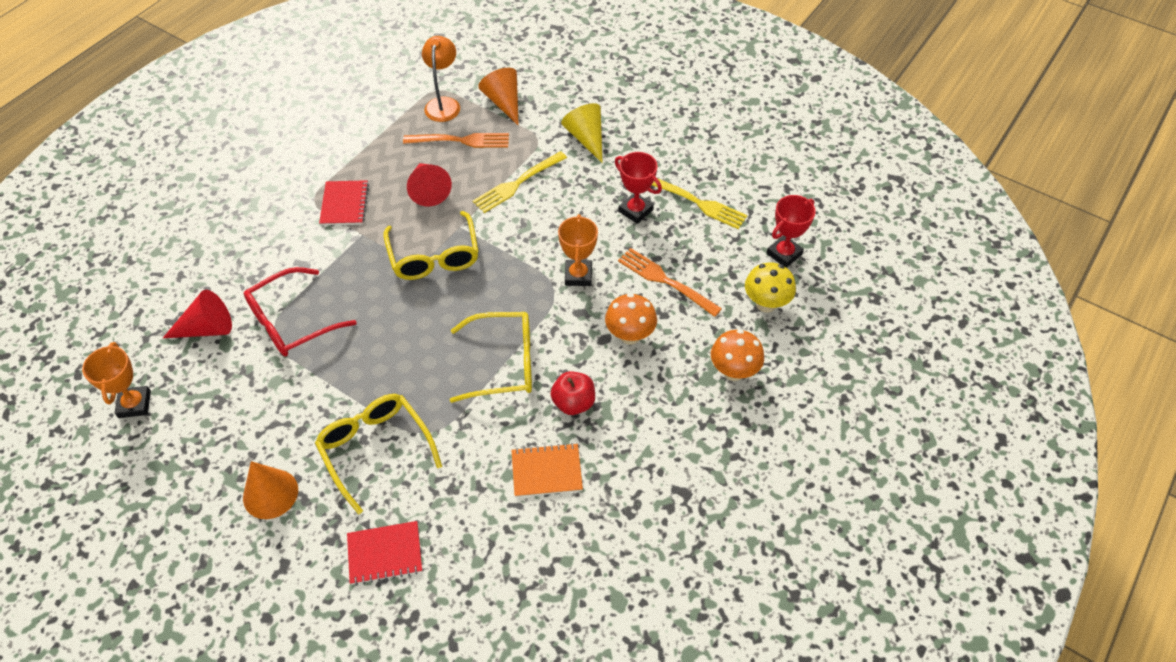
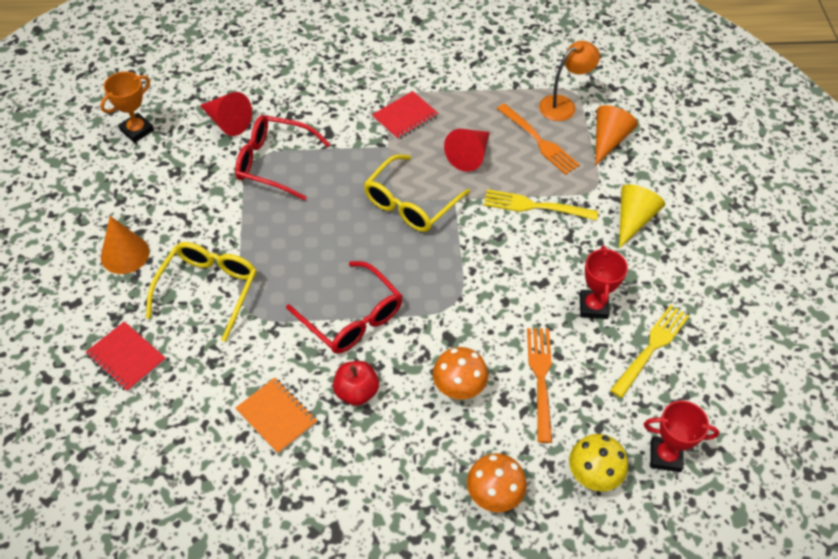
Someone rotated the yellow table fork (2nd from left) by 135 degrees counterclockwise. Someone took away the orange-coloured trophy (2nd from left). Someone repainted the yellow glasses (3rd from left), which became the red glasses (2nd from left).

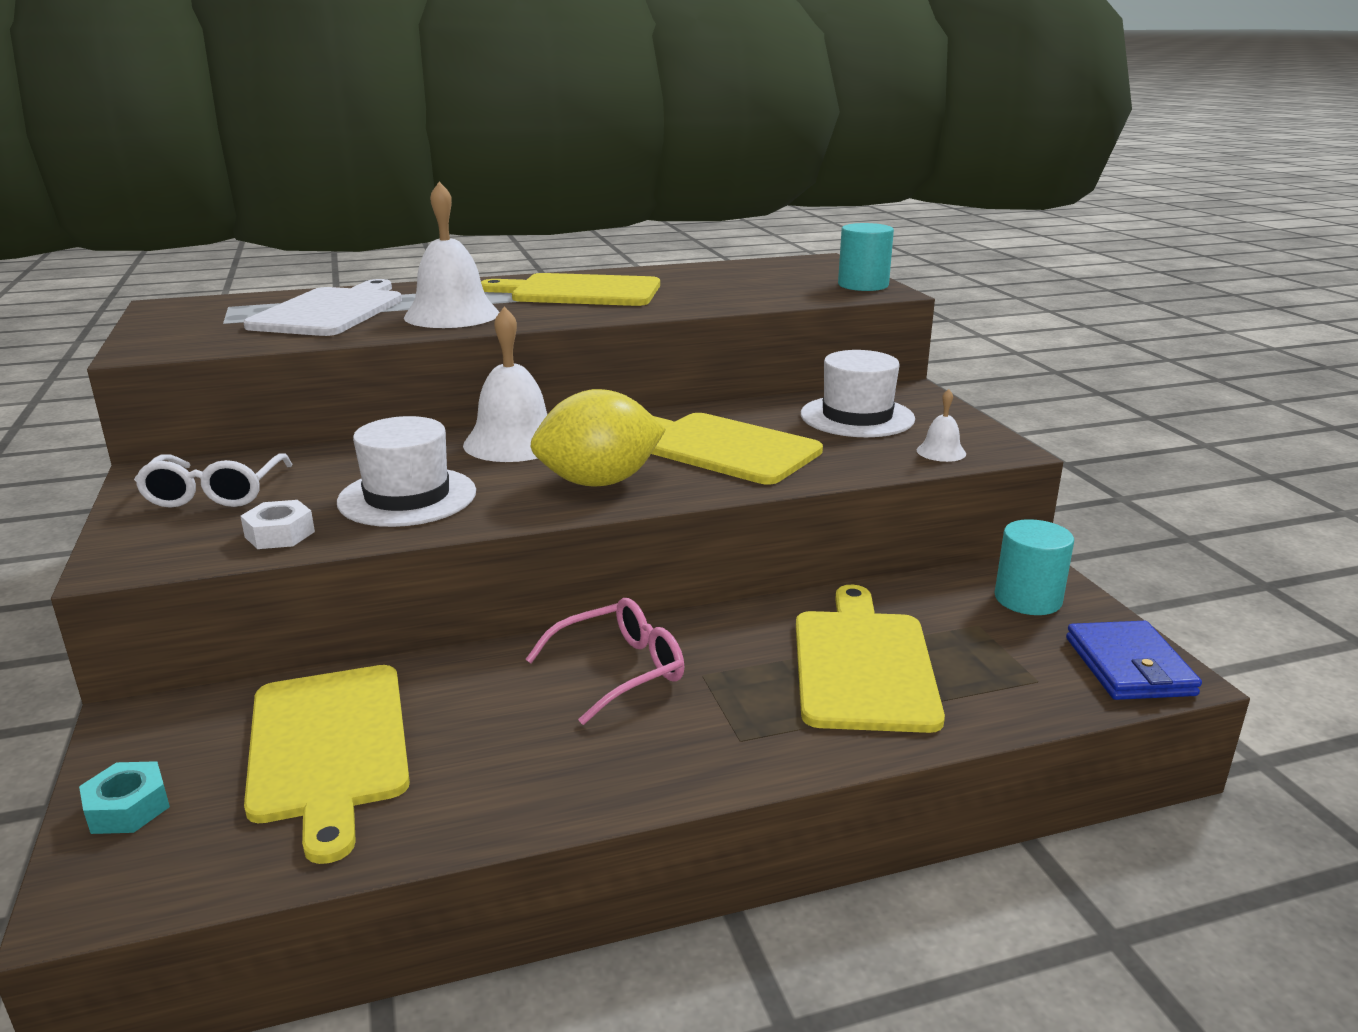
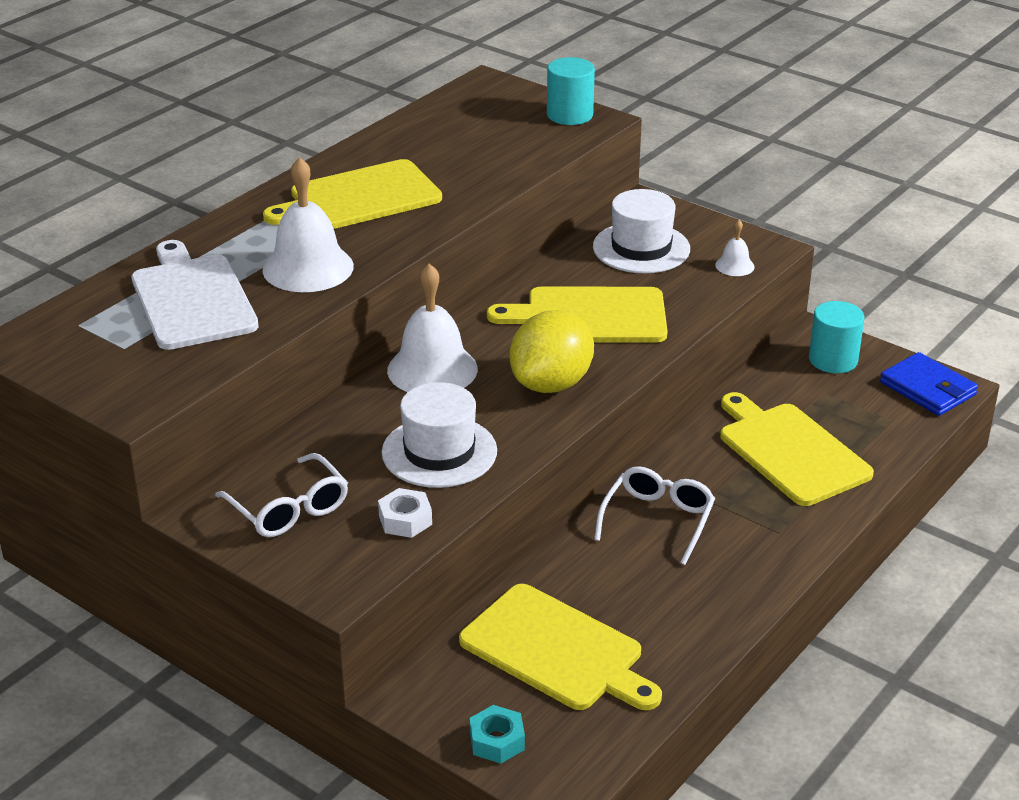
Someone repainted the rose-pink glasses, which became the white glasses (2nd from left).

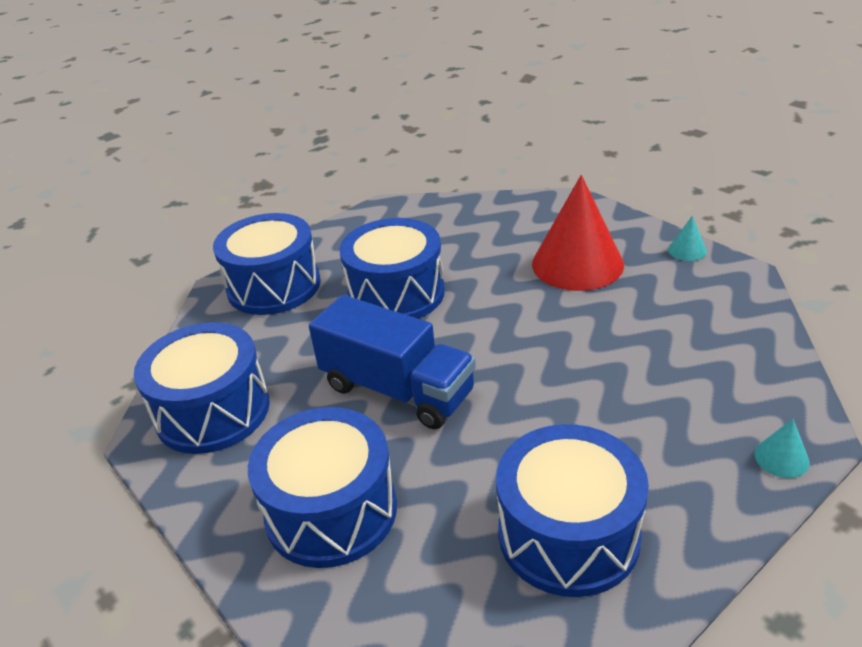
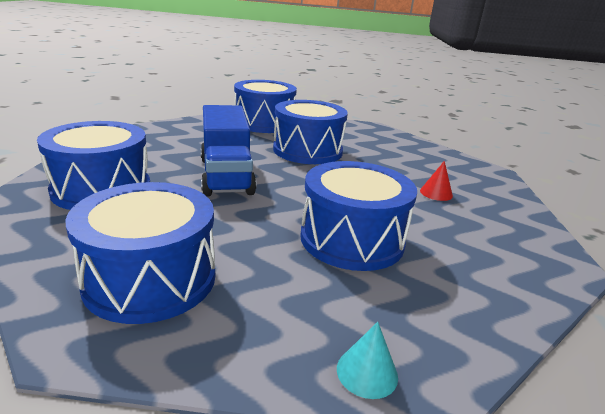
Someone scaled the red solid cone by 0.41. Someone took away the turquoise solid cone (1st from left). Someone carried the cobalt snare drum (1st from left in the first image).

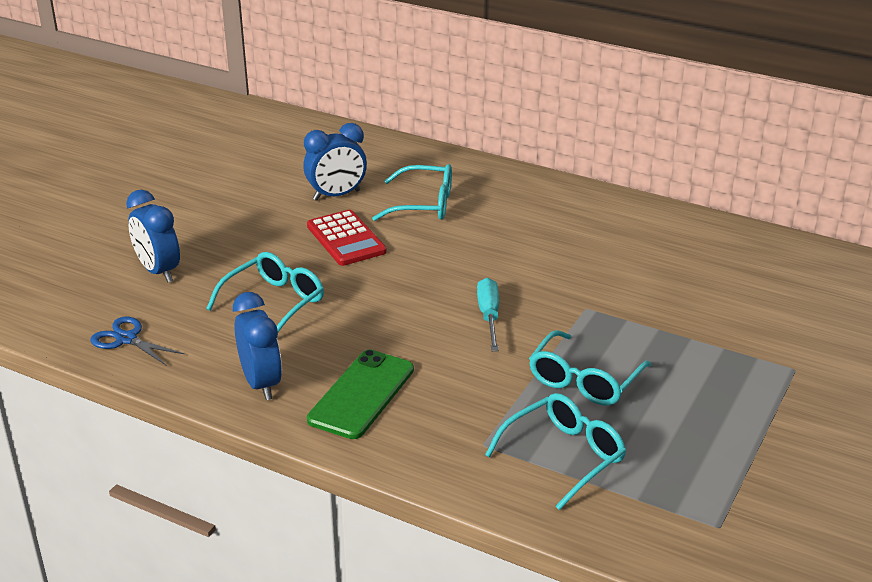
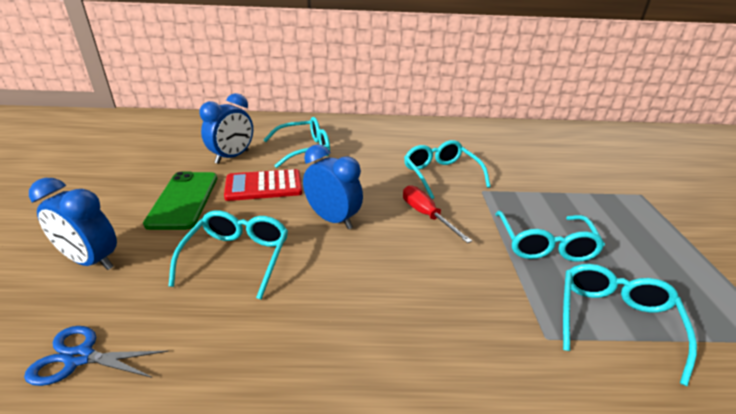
Someone rotated the red calculator by 135 degrees clockwise. Someone repainted the turquoise hand screwdriver, which became the red hand screwdriver. Someone carried the cobalt alarm clock (2nd from left in the first image). Someone carried the leaf-green phone. Someone put down the turquoise glasses (3rd from left).

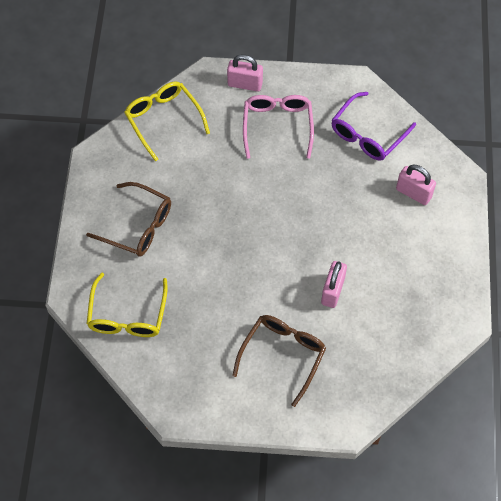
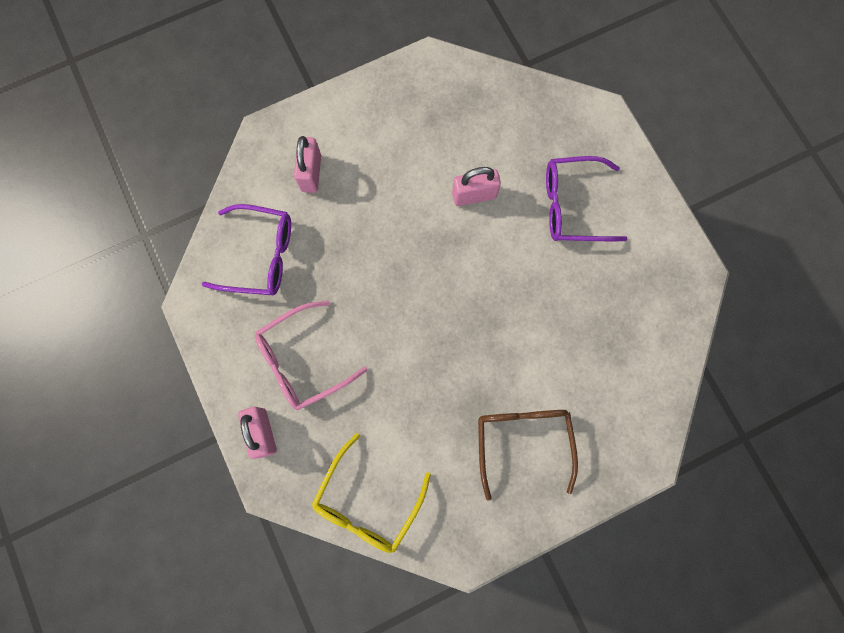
Someone took away the yellow glasses (1st from left). Someone repainted the brown glasses (2nd from left), which became the purple glasses (2nd from left).

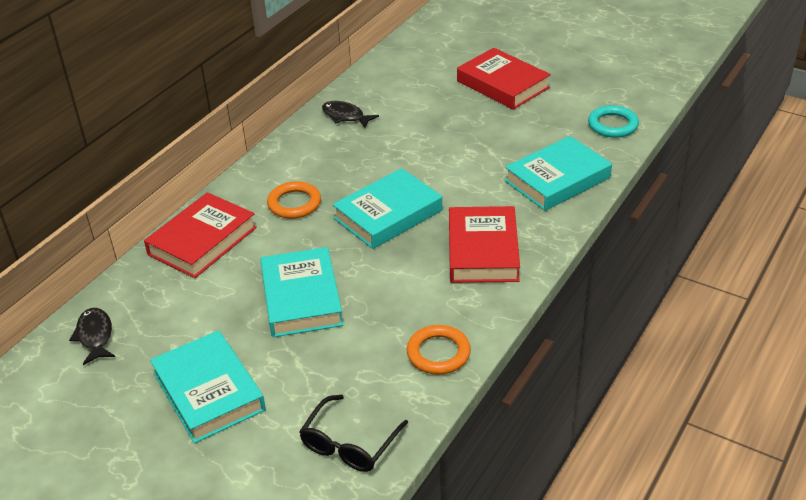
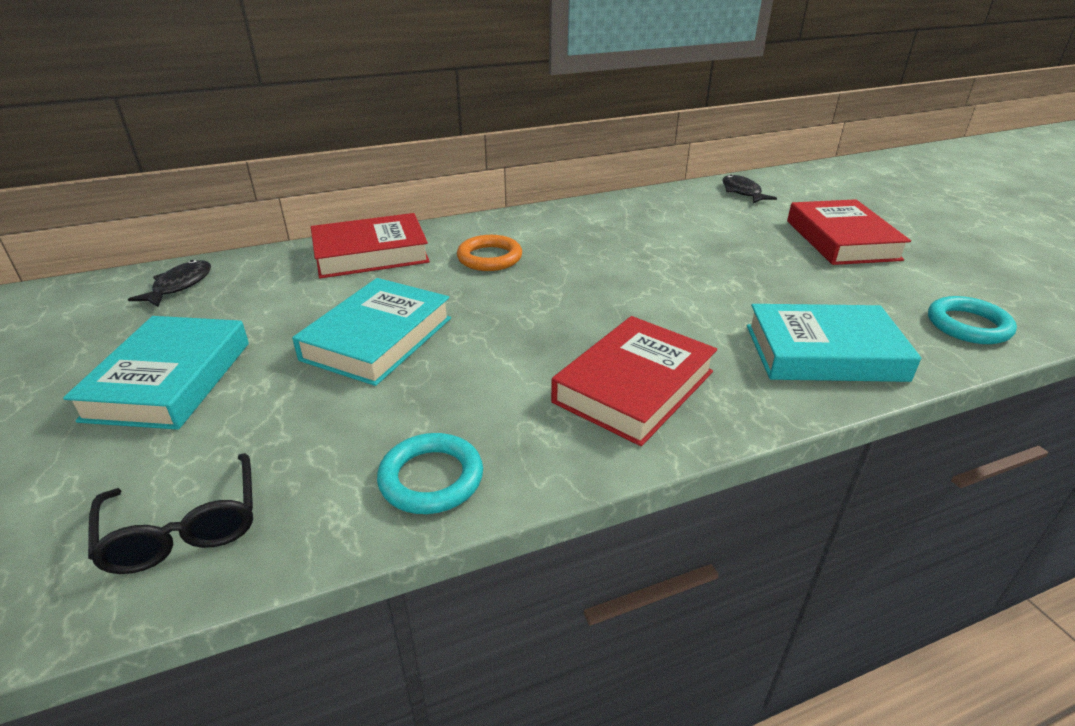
Someone carried the ebony fish (2nd from left). Someone took away the turquoise hardcover (3rd from left). Someone repainted the orange-coloured hoop (2nd from left), which became the turquoise hoop (1st from left). Someone rotated the ebony glasses by 90 degrees counterclockwise.

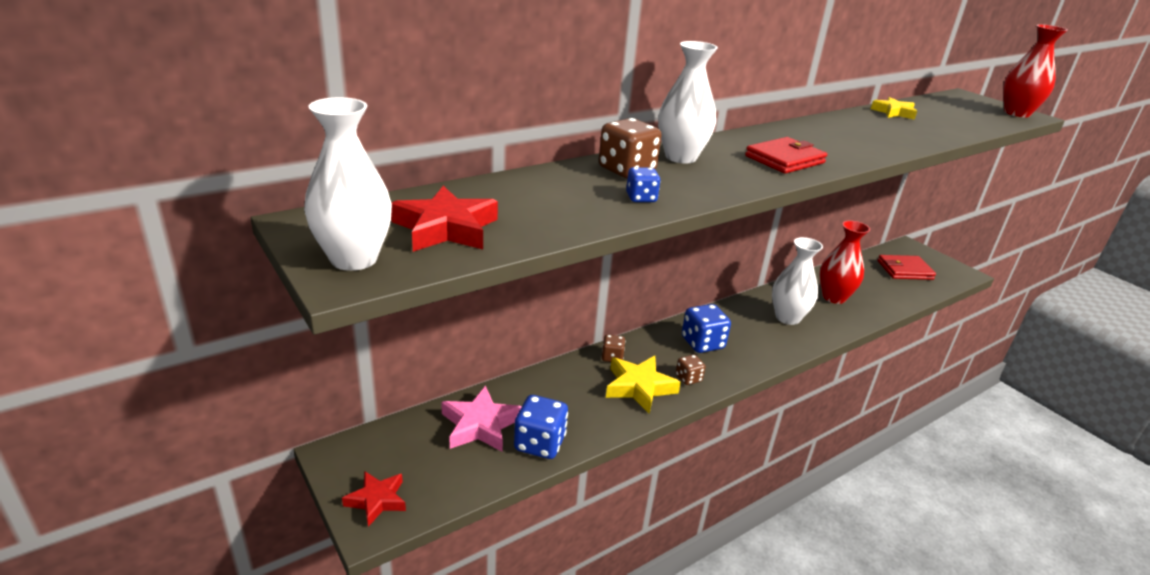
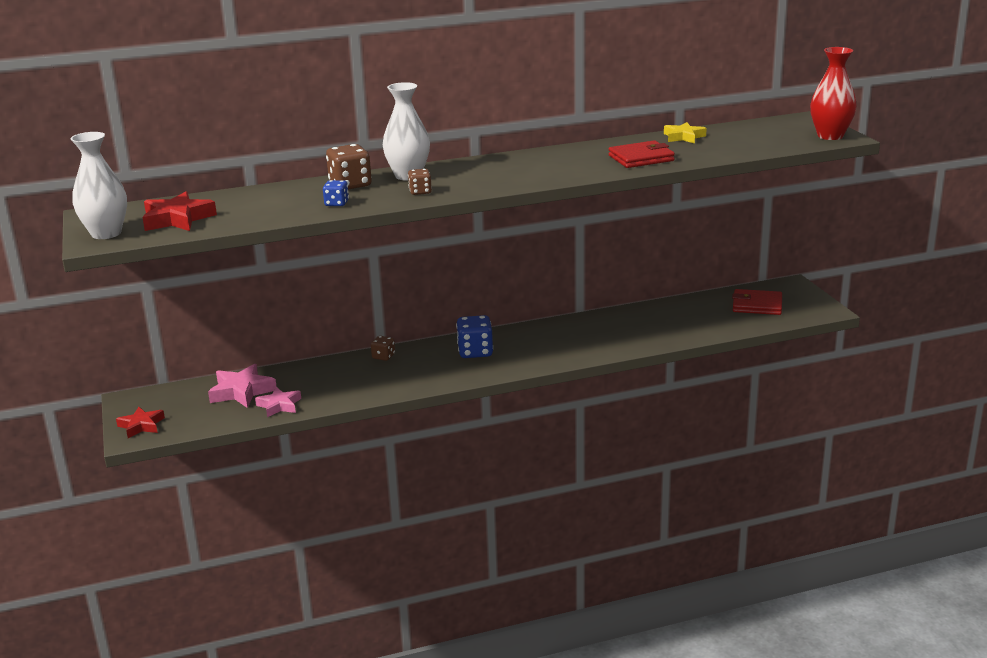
Someone carried the red wallet (1st from left). Someone took away the red tall vase (1st from left). Someone took away the white tall vase (3rd from left). Someone carried the brown die (3rd from left). Someone took away the yellow star shape (1st from left). Someone swapped the cobalt die (1st from left) for the rose-pink star shape (2nd from left).

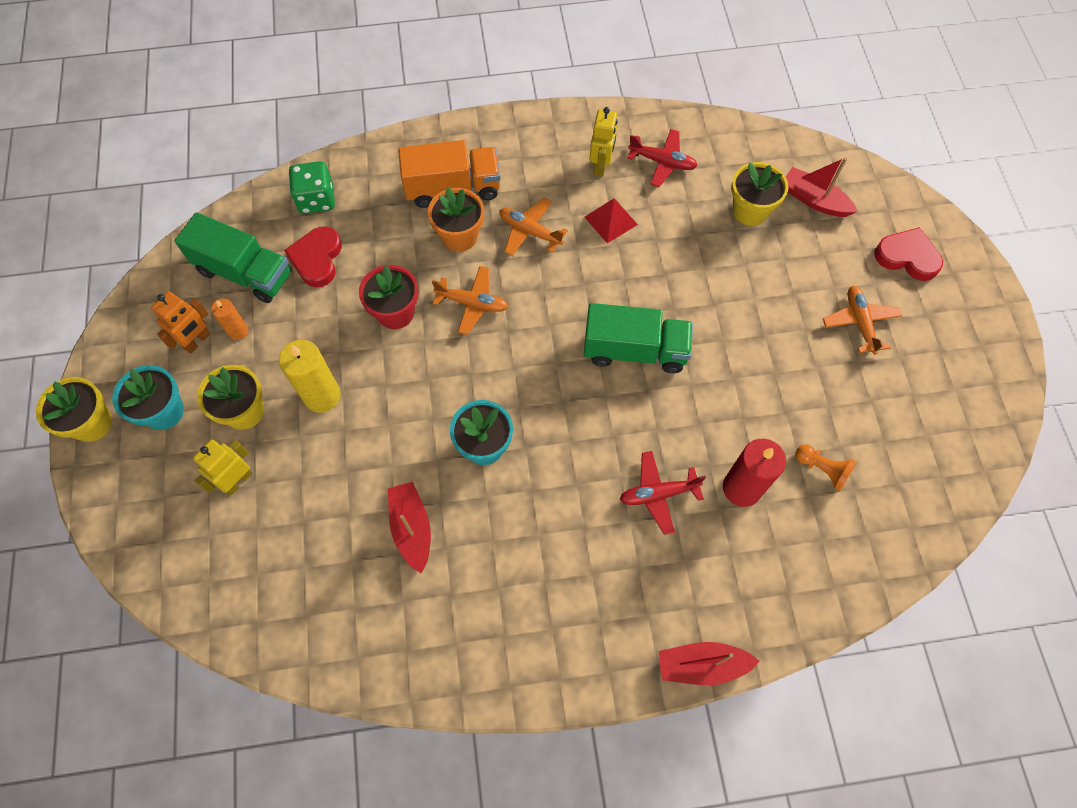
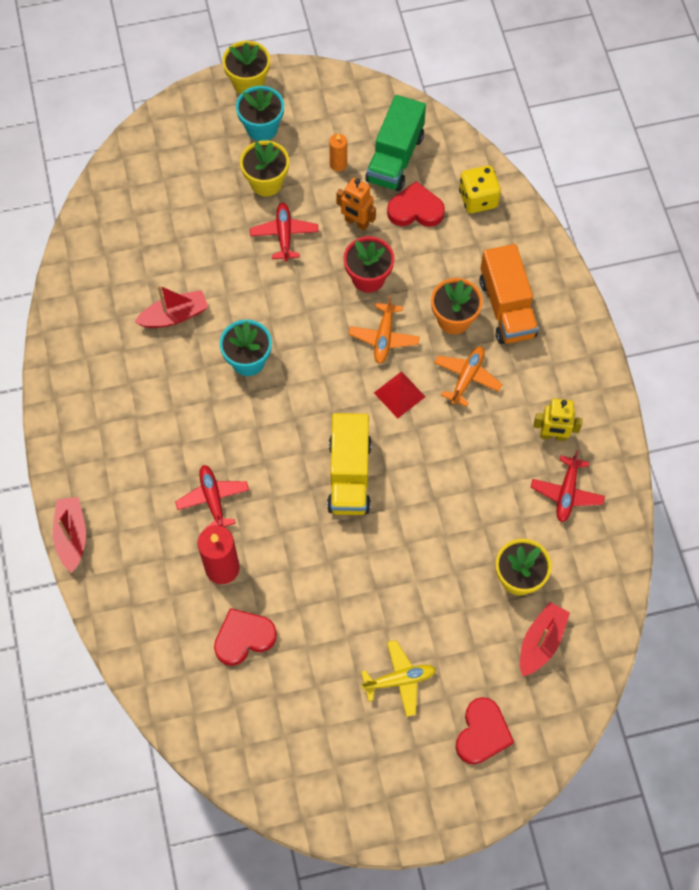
Someone repainted the leaf-green die, which became the yellow die. Someone carried the red solid pyramid. Someone repainted the orange-coloured toy plane (3rd from left), which became the yellow toy plane. Someone carried the orange-coloured robot figure. Someone repainted the leaf-green toy truck (2nd from left), which became the yellow toy truck. Someone swapped the yellow pillar candle for the red toy plane (2nd from left). Someone took away the yellow robot figure (1st from left). Someone swapped the orange-coloured game pawn for the red heart (1st from left).

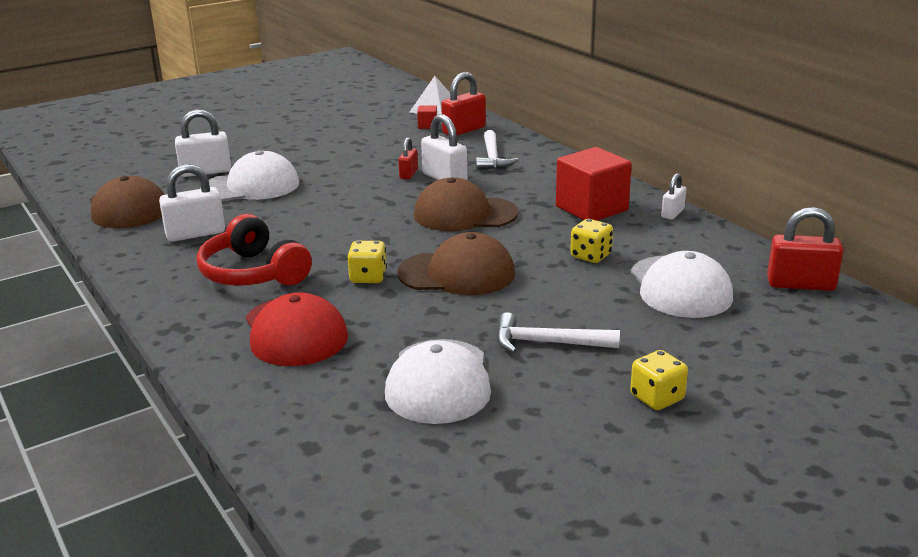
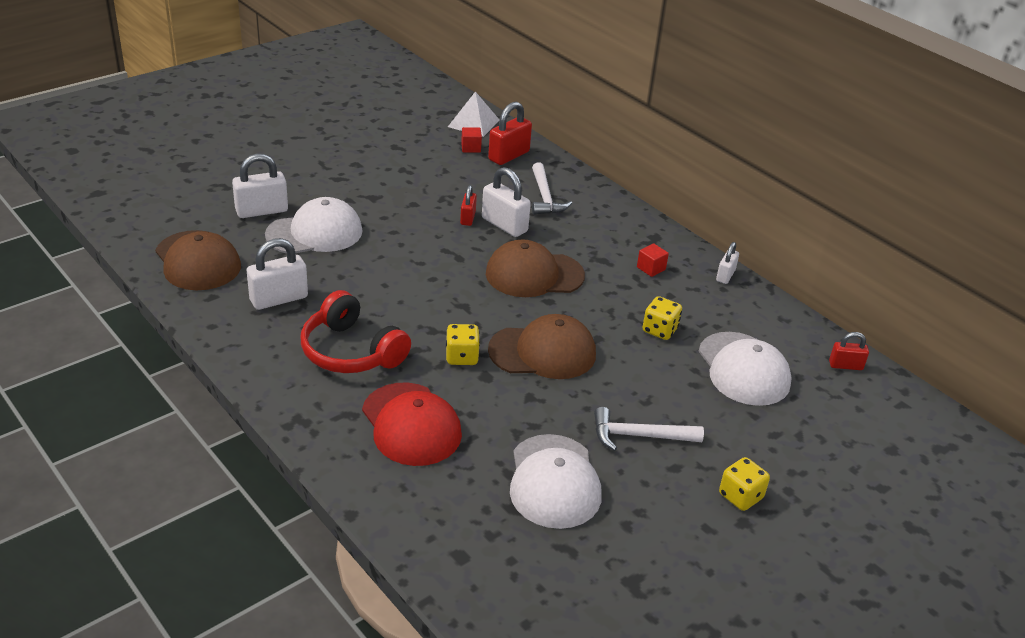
Someone scaled the red solid cube (2nd from left) by 0.43. Someone scaled the red small lock (3rd from left) by 0.58.

